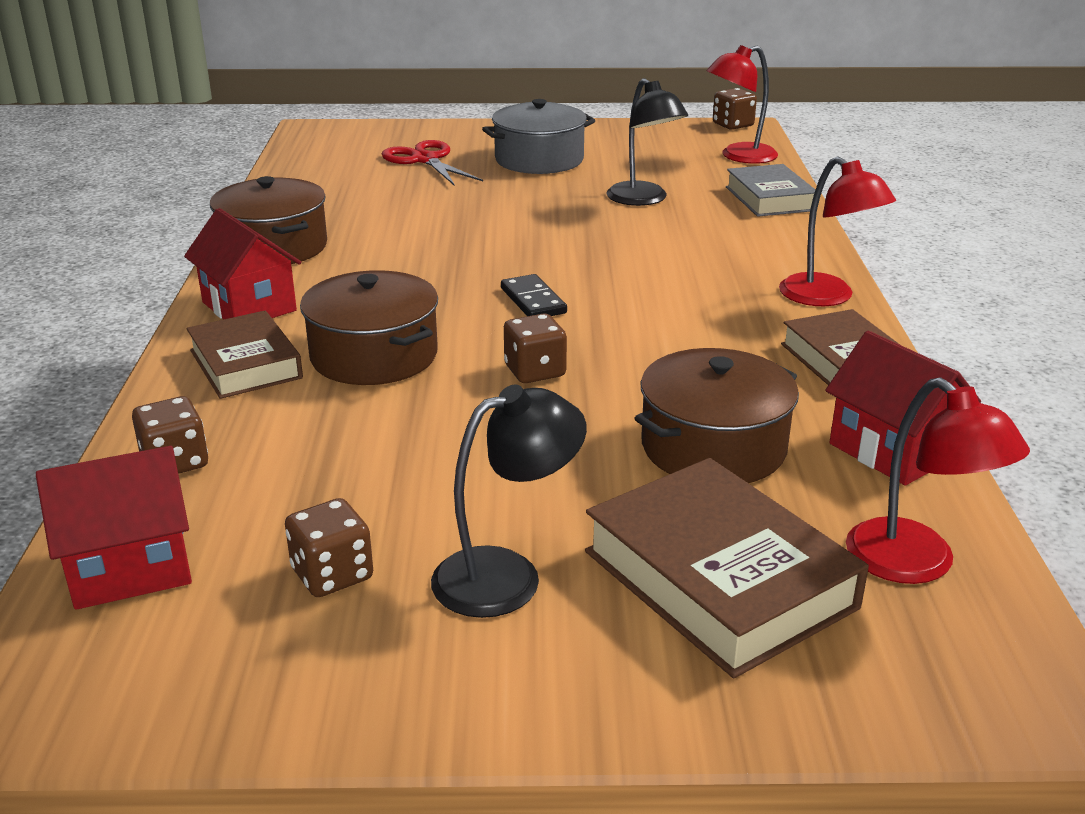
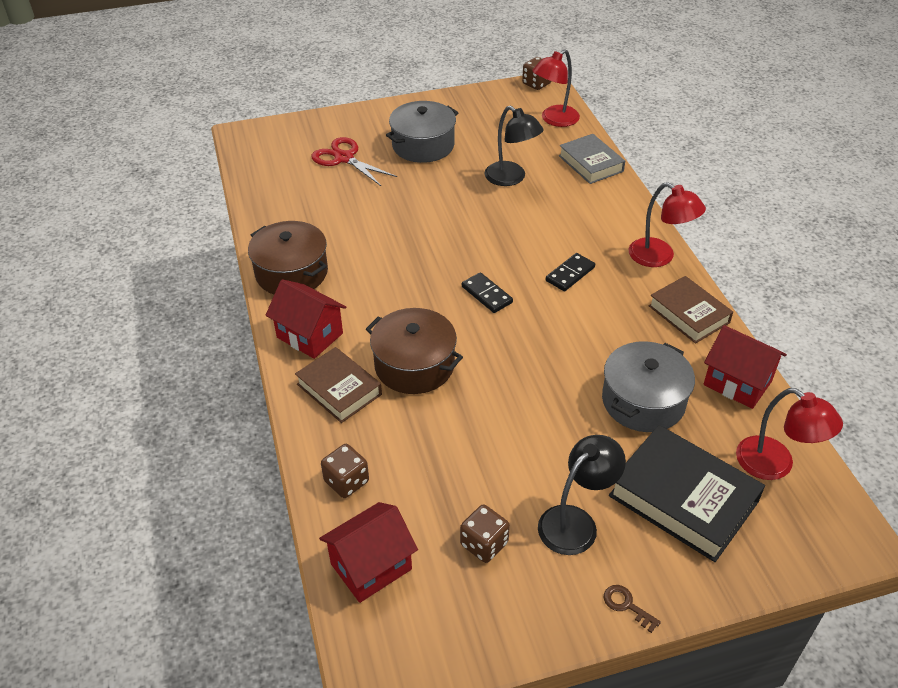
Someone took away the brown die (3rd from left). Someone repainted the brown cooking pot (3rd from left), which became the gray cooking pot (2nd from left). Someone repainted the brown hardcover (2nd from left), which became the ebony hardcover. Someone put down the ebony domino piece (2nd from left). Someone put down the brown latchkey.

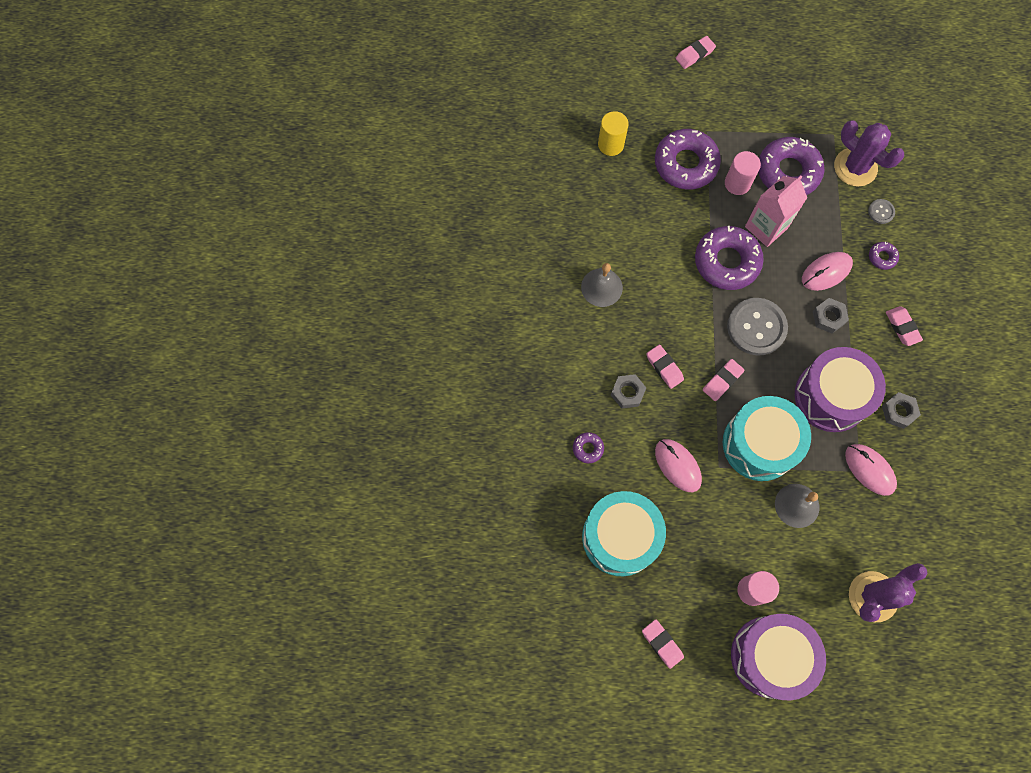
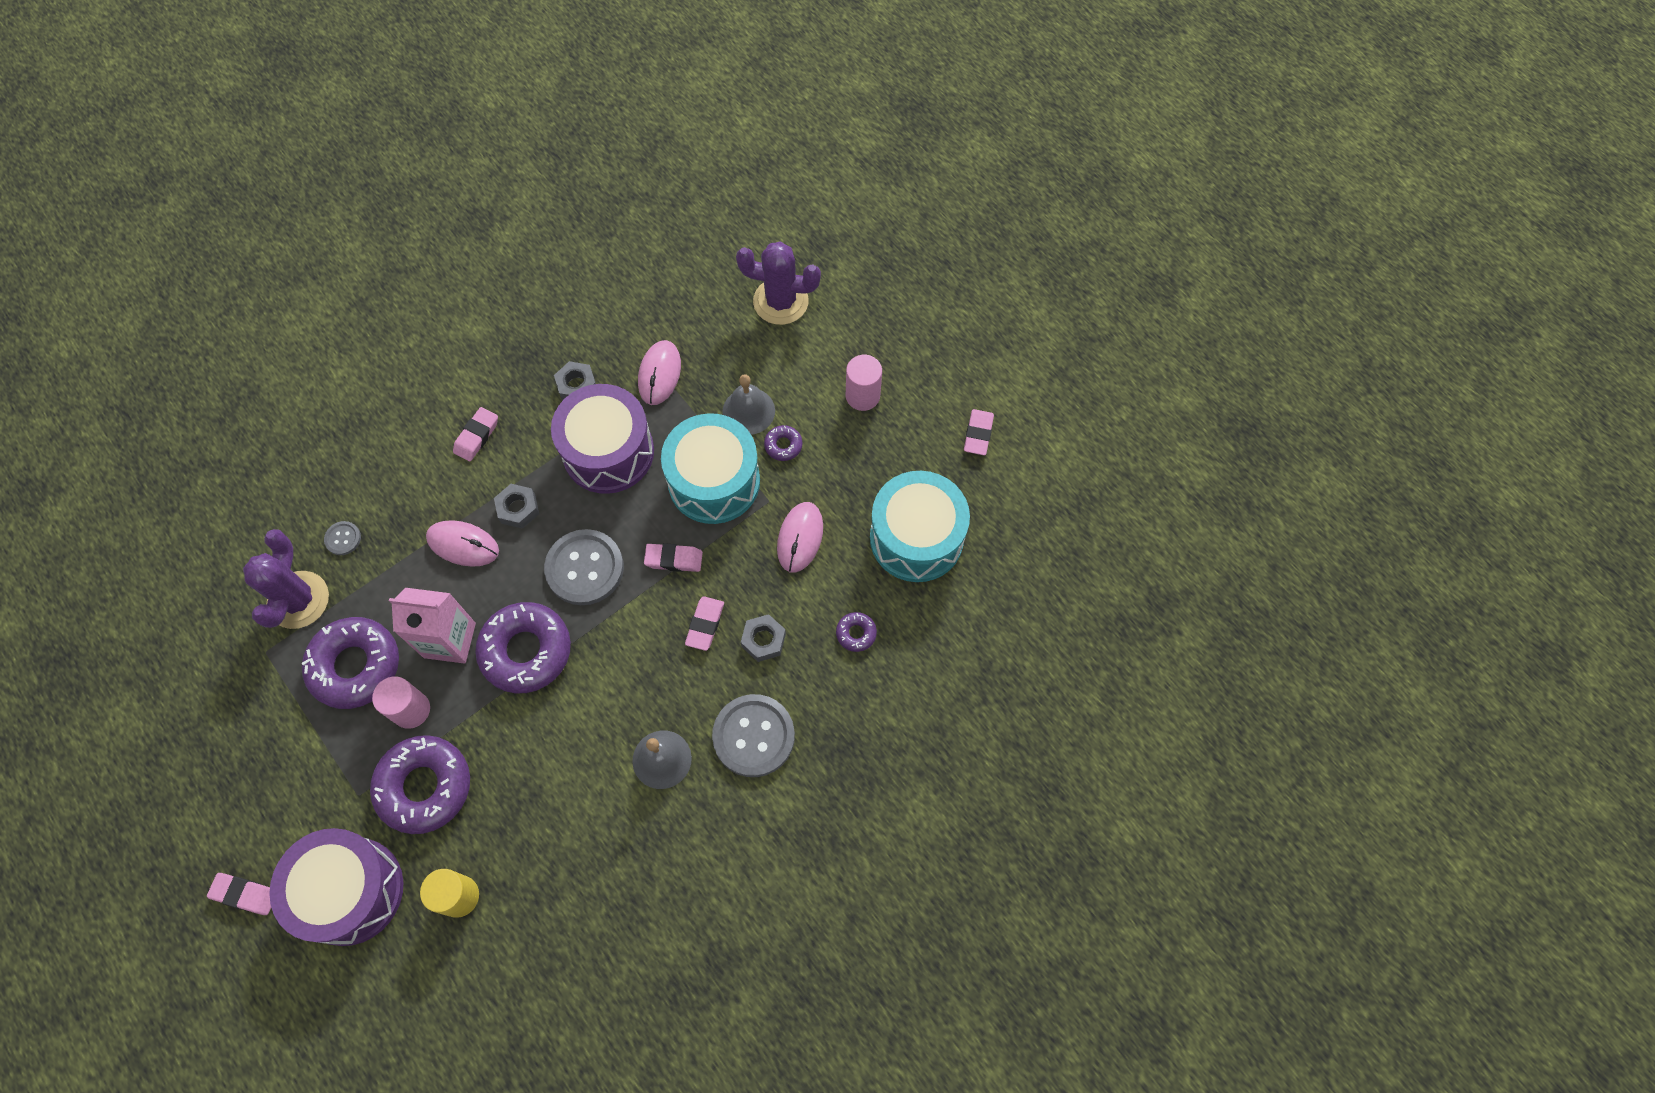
Someone carried the purple doughnut (5th from left in the first image). Someone carried the purple snare drum (1st from left). Someone put down the gray sewing button (3rd from left).

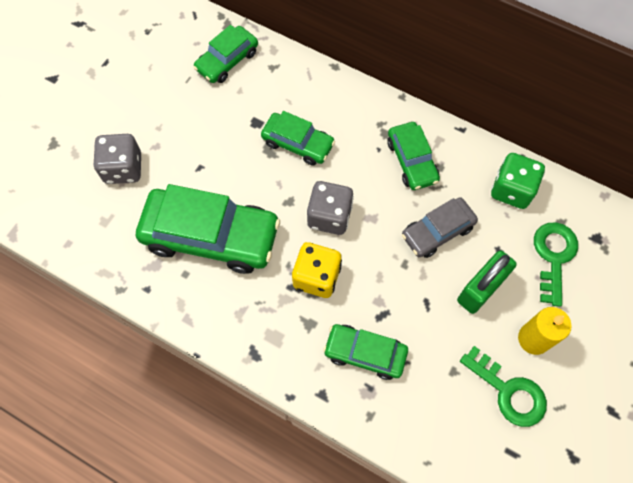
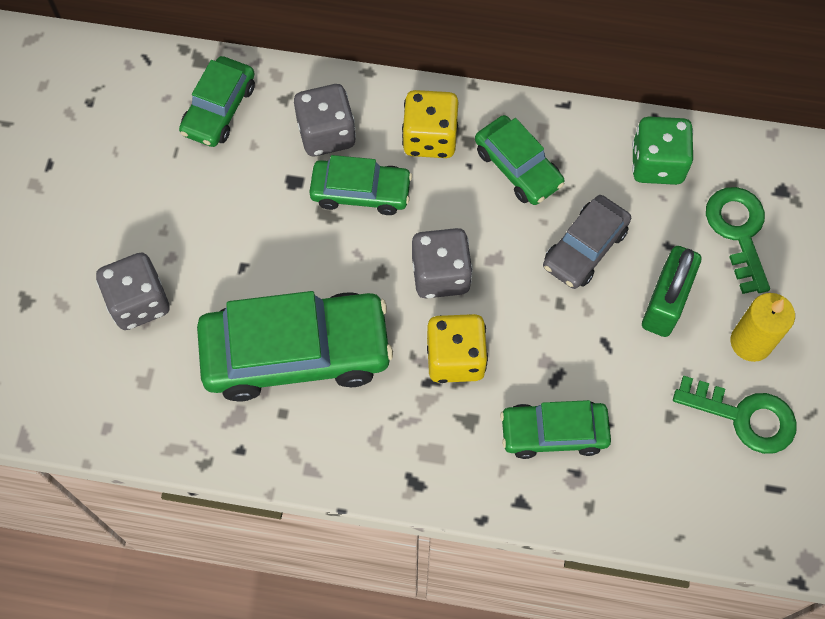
Someone put down the gray die (2nd from left). Someone put down the yellow die (1st from left).

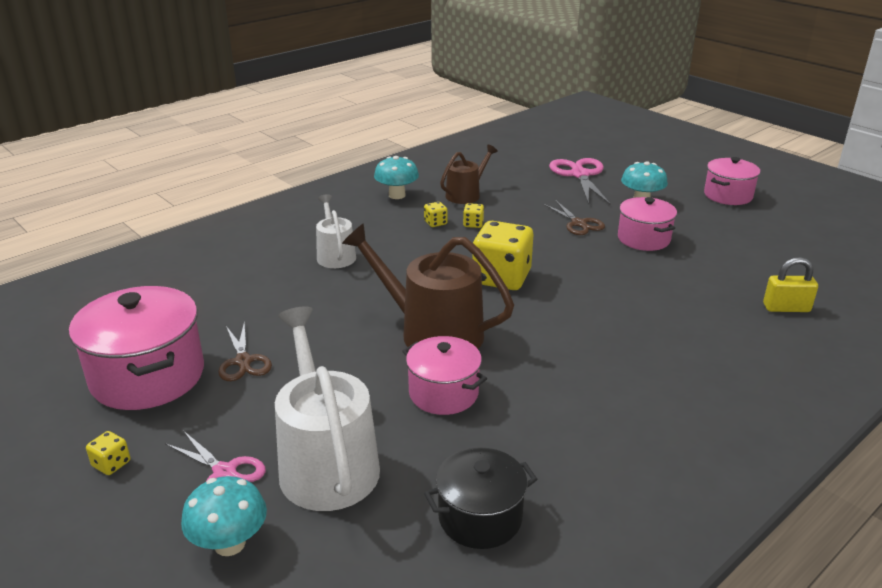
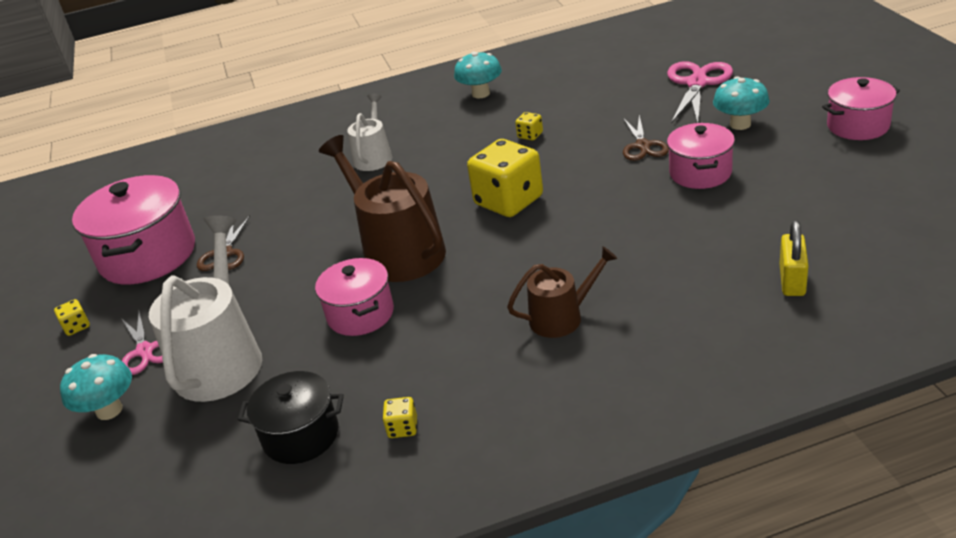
Someone carried the brown sprinkling can (2nd from left). Someone carried the yellow die (2nd from left). Someone rotated the yellow small lock by 75 degrees clockwise.

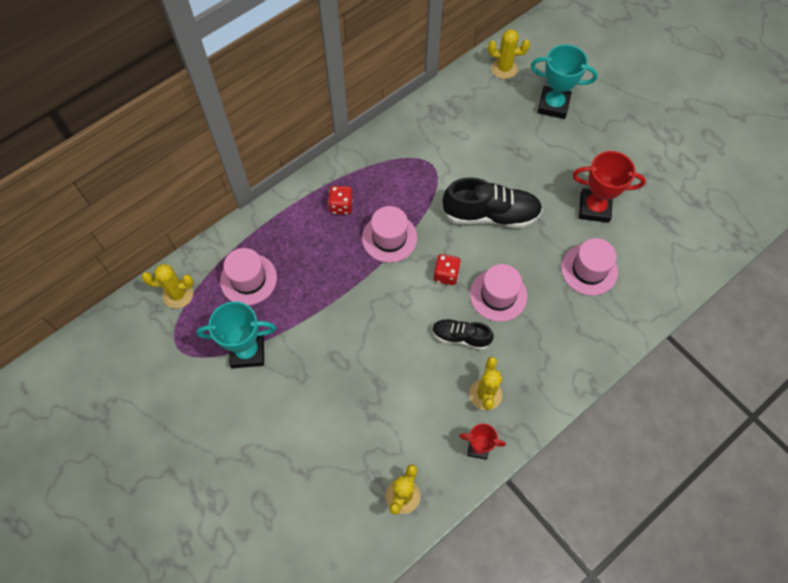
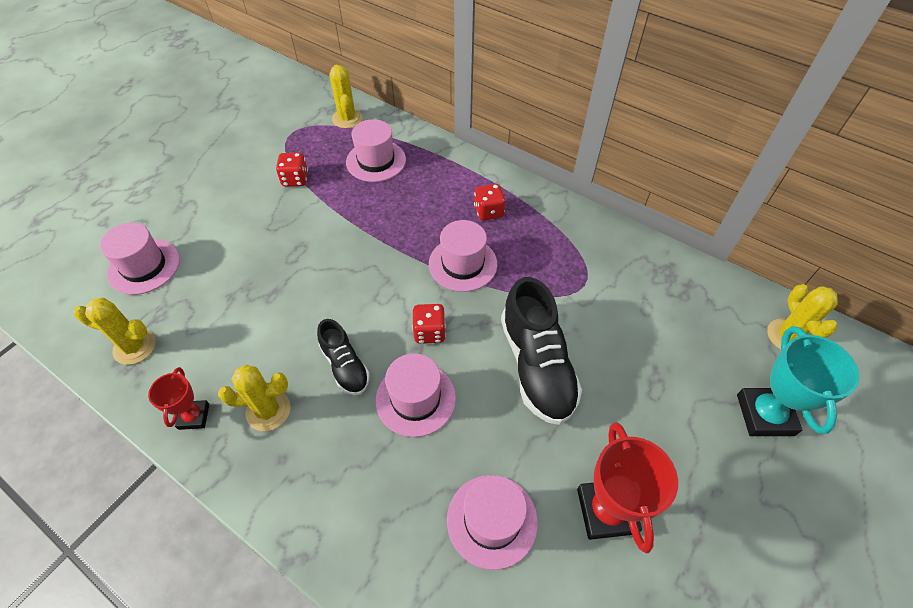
Someone swapped the turquoise trophy (1st from left) for the red die (1st from left). Someone rotated the ebony lace-up shoe (1st from left) by 150 degrees clockwise. Someone put down the rose-pink tall hat (1st from left).

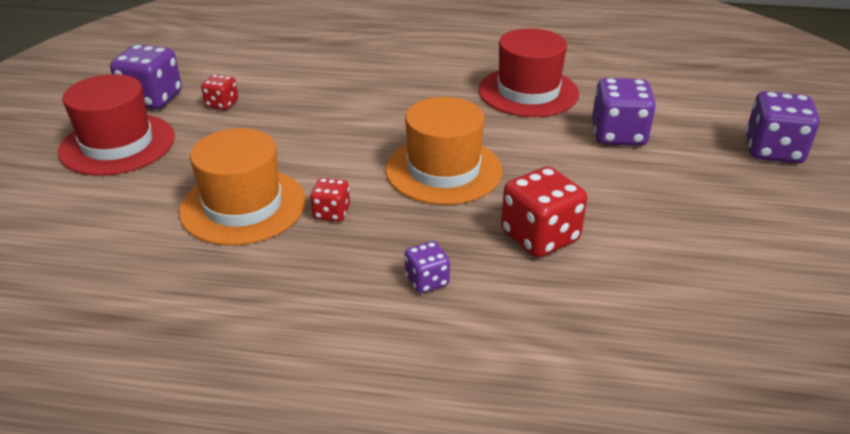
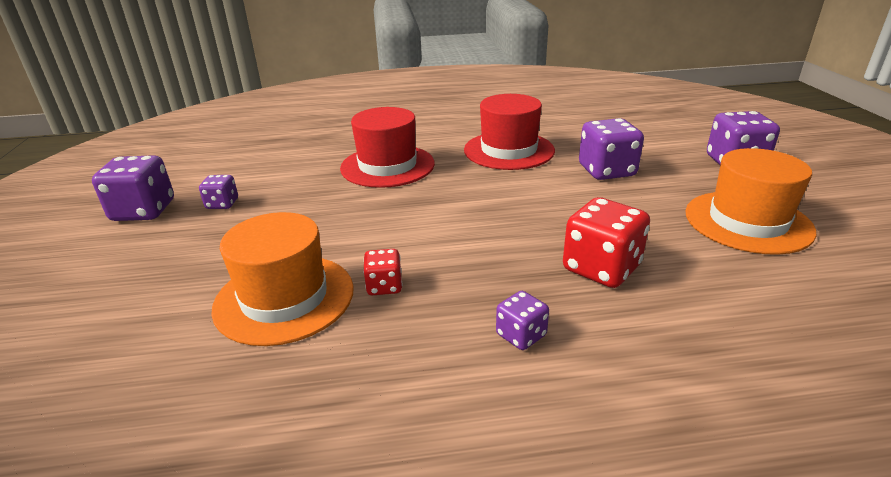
Someone carried the red tall hat (1st from left). Someone repainted the red die (1st from left), which became the purple die (2nd from left). Someone carried the orange-coloured tall hat (2nd from left).

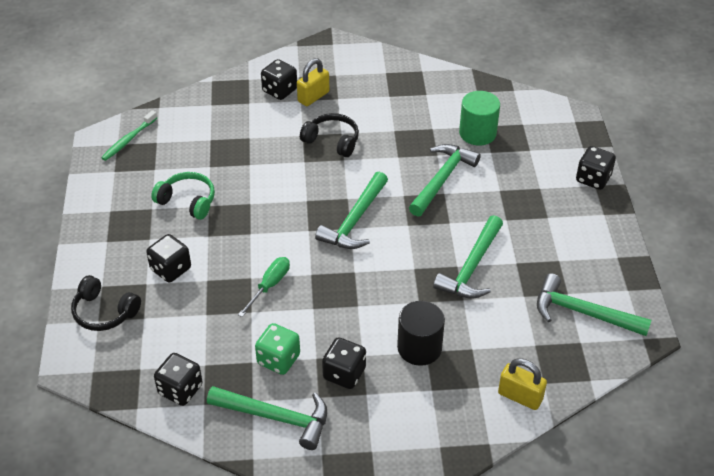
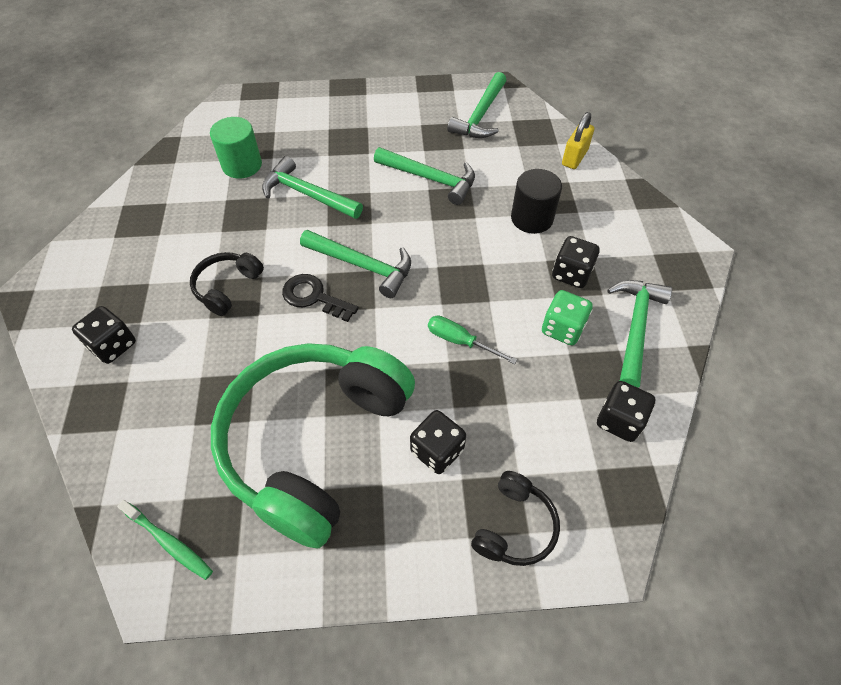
Someone took away the yellow small lock (1st from left). Someone took away the ebony die (5th from left). Someone scaled the leaf-green over-ear headphones by 2.37. Someone put down the ebony latchkey.

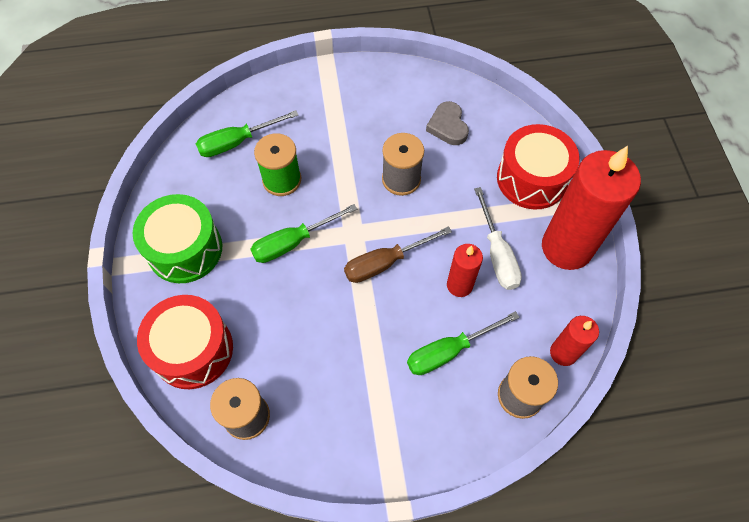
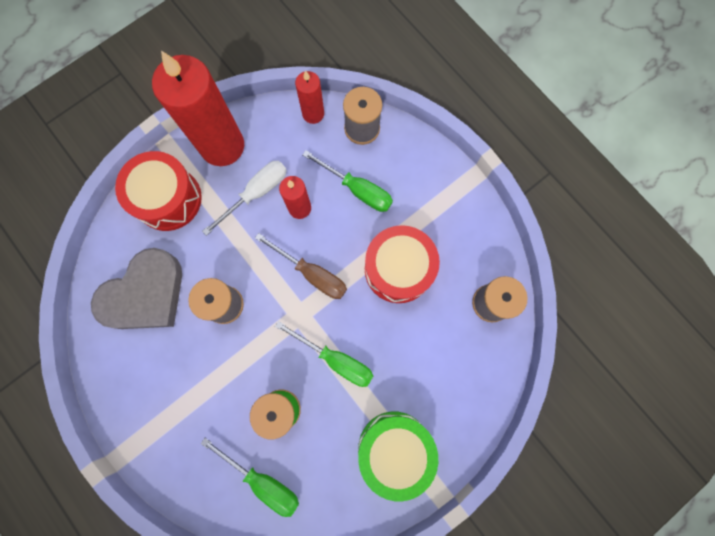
Someone scaled the gray heart by 1.87. Someone carried the red snare drum (1st from left in the first image).

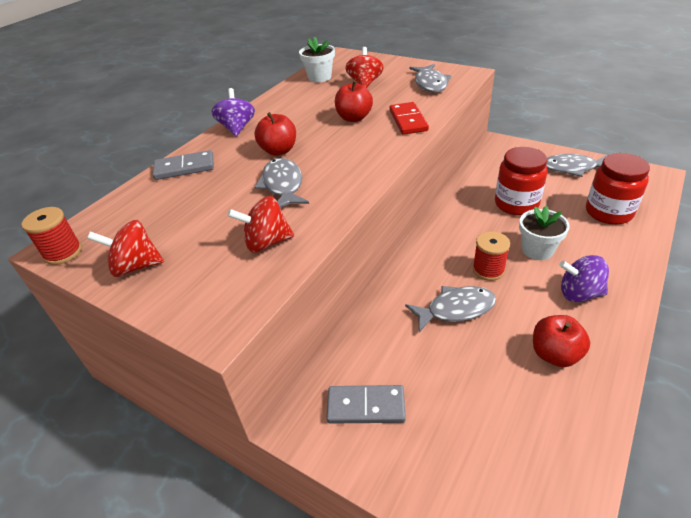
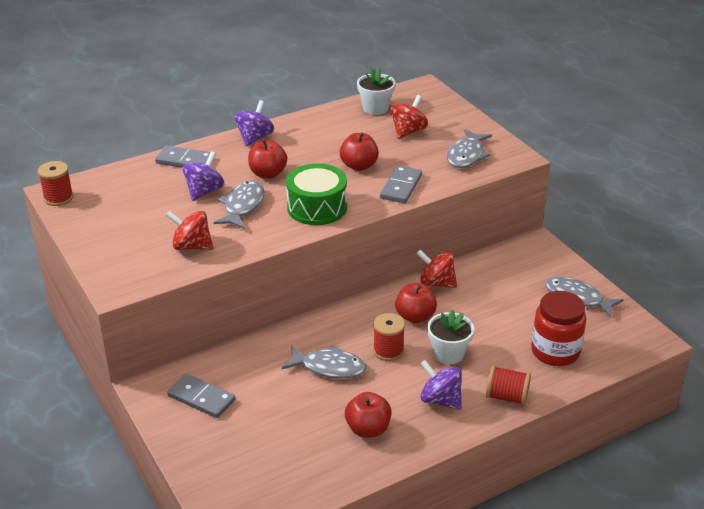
Someone repainted the red domino piece, which became the gray domino piece (3rd from left). Someone took away the red preserve jar (1st from left). Someone carried the red spinning top (1st from left in the first image). Someone put down the purple spinning top (1st from left). Someone put down the leaf-green snare drum. Someone put down the red apple (4th from left). Someone put down the red spool (3rd from left).

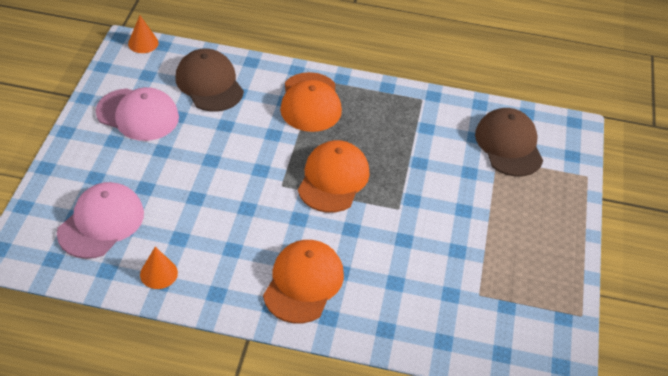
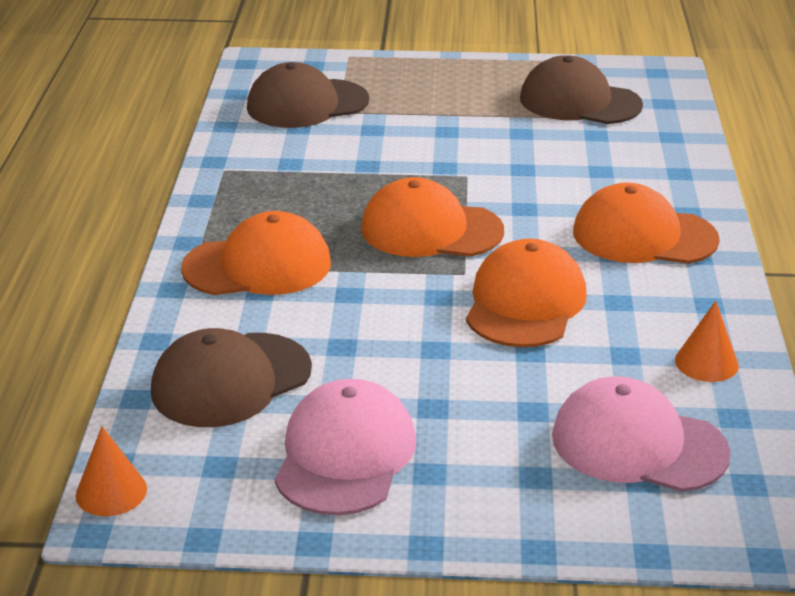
Someone put down the brown baseball cap (3rd from left). Someone put down the orange-coloured baseball cap (3rd from left).

